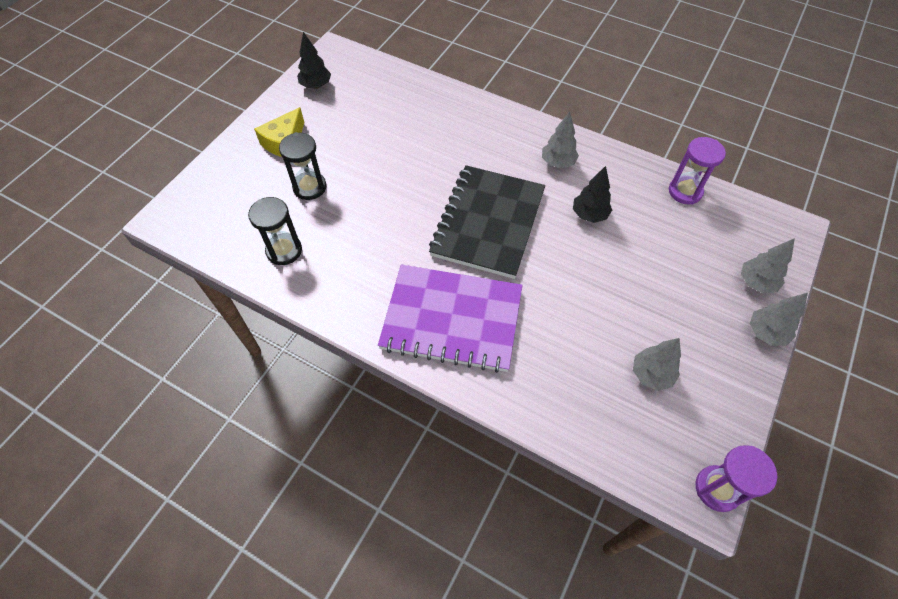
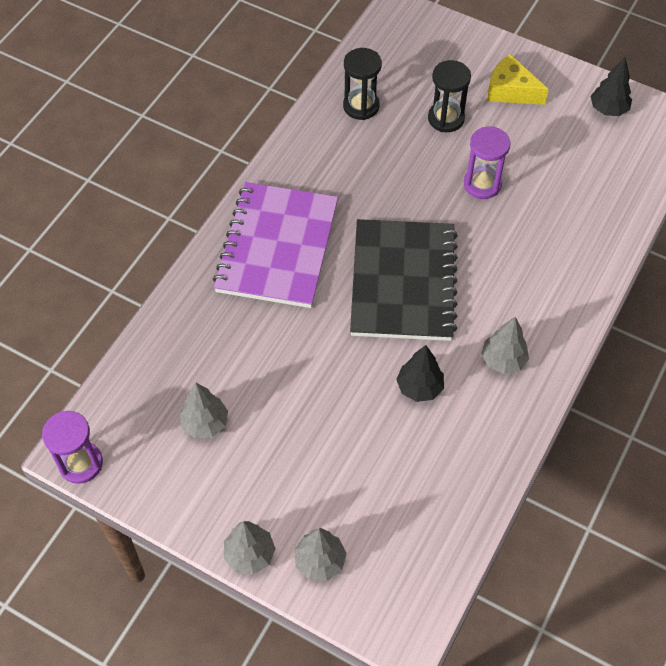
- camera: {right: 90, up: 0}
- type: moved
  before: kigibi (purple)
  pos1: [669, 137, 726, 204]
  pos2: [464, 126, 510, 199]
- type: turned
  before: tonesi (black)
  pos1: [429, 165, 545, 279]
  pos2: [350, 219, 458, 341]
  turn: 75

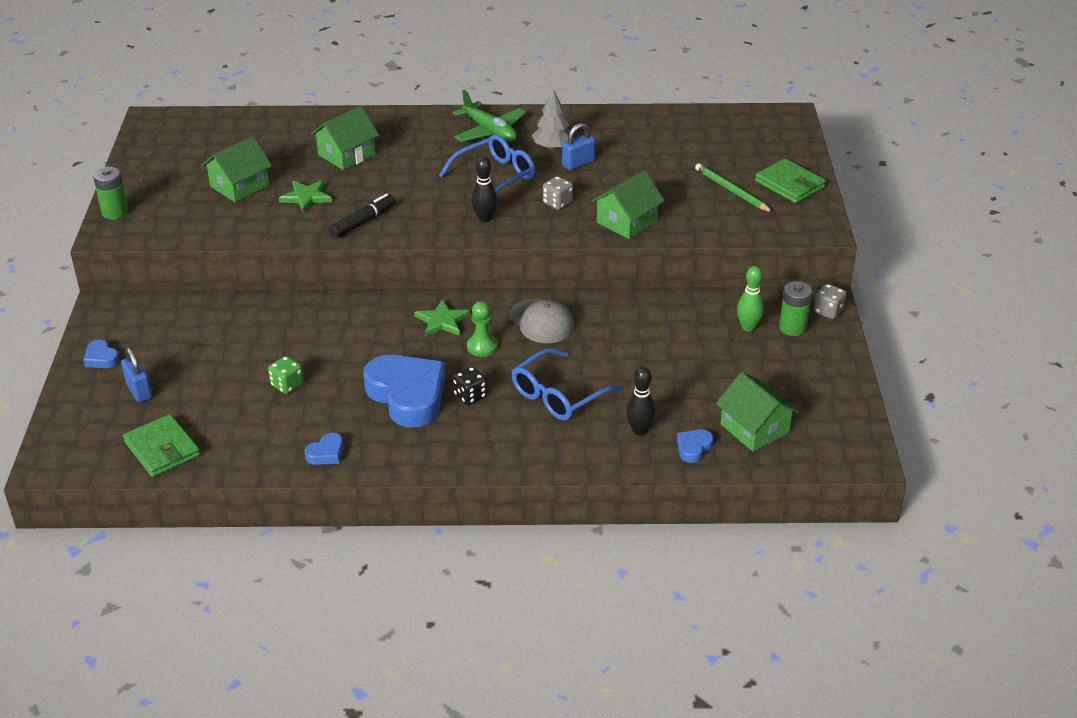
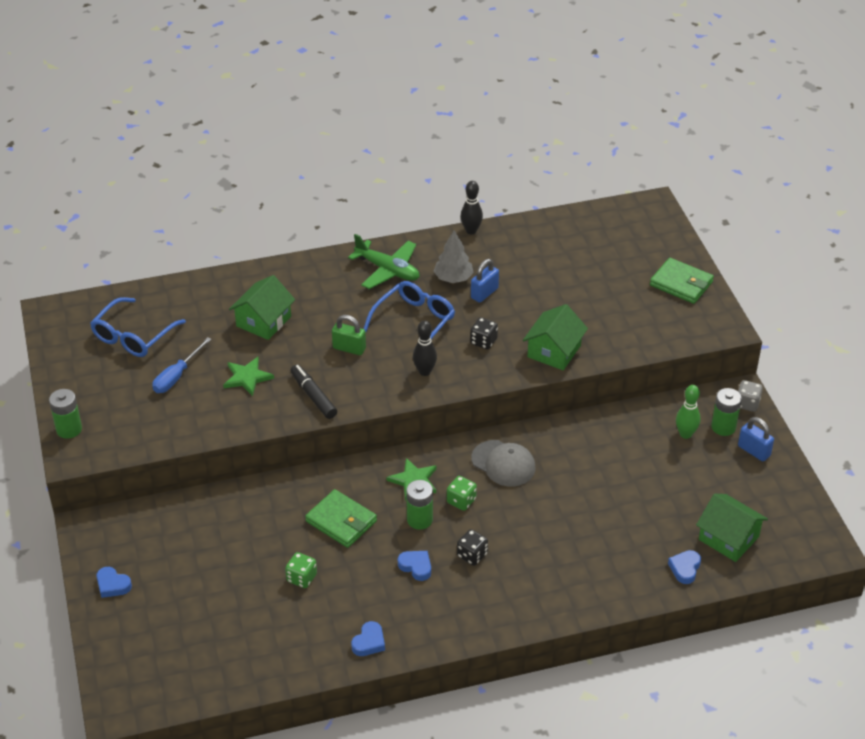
- camera: {right: -15, up: 5}
- type: replaced
  before: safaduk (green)
  after: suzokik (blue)
  pos1: [202, 136, 272, 202]
  pos2: [152, 337, 212, 393]
- type: removed
  before: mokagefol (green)
  pos1: [695, 163, 773, 213]
- type: recoloured
  before: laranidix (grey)
  after: laranidix (black)
  pos1: [543, 176, 573, 210]
  pos2: [470, 317, 498, 350]
- type: turned
  before: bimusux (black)
  pos1: [329, 194, 395, 238]
  pos2: [290, 364, 337, 419]
  turn: -60
- type: replaced
  before: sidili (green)
  after: laranidix (green)
  pos1: [467, 301, 498, 357]
  pos2: [447, 476, 477, 511]
- type: moved
  before: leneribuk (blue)
  pos1: [121, 347, 152, 402]
  pos2: [738, 417, 774, 461]
- type: moved
  before: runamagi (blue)
  pos1: [512, 348, 622, 420]
  pos2: [90, 297, 186, 357]
- type: resized
  before: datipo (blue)
  pos1: [363, 355, 445, 428]
  pos2: [398, 551, 431, 581]
  scale: 0.43
- type: moved
  before: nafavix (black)
  pos1: [626, 367, 656, 435]
  pos2: [460, 181, 483, 235]
- type: moved
  before: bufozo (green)
  pos1: [123, 414, 200, 477]
  pos2: [305, 489, 377, 548]
- type: added
  after: leneribuk (green)
  pos2: [332, 315, 366, 355]
- type: added
  after: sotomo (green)
  pos2: [406, 480, 433, 530]

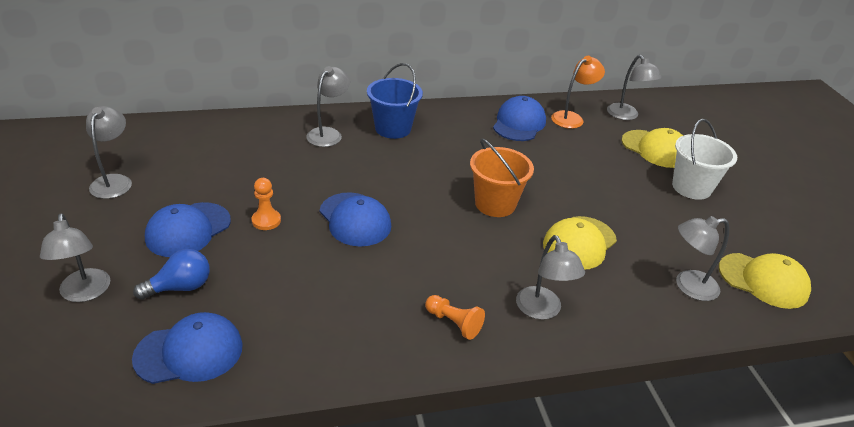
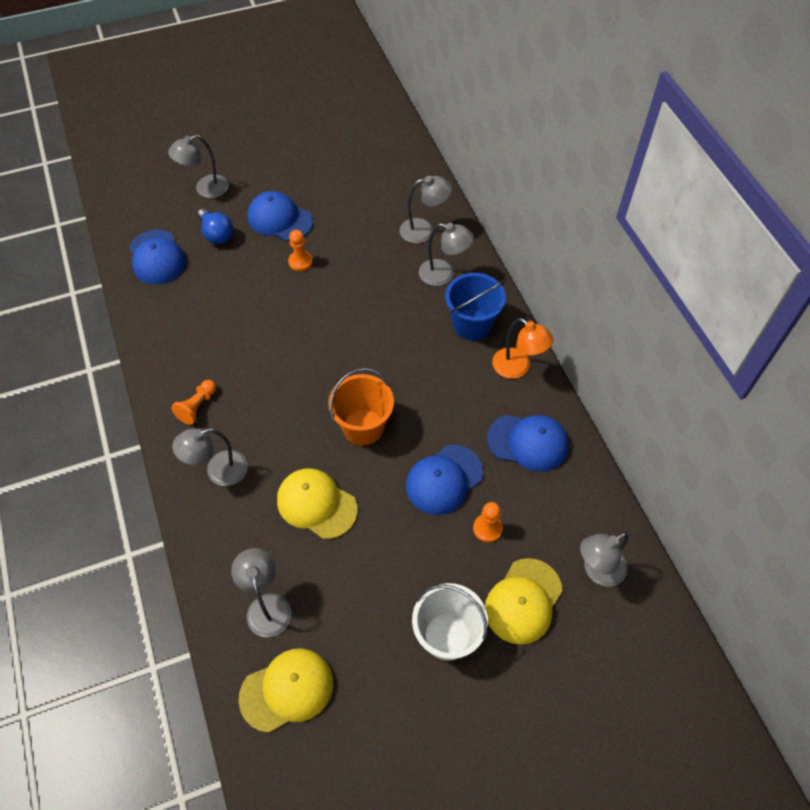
- camera: {right: 85, up: 20}
- type: moved
  before: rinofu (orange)
  pos1: [551, 56, 605, 129]
  pos2: [492, 318, 554, 379]
- type: moved
  before: rinofu (grey)
  pos1: [86, 106, 132, 199]
  pos2: [400, 176, 452, 243]
- type: moved
  before: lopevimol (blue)
  pos1: [320, 192, 391, 246]
  pos2: [406, 445, 483, 515]
- type: turned
  before: lopevimol (yellow)
  pos1: [719, 253, 811, 309]
  pos2: [239, 648, 333, 733]
  turn: -135
- type: added
  after: sidili (orange)
  pos2: [473, 502, 503, 543]

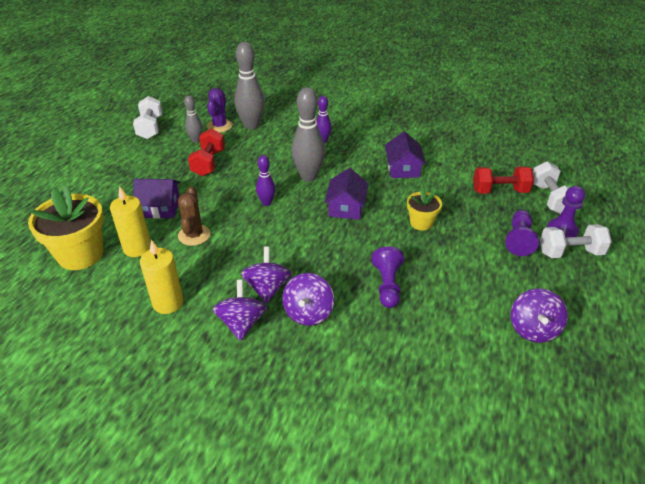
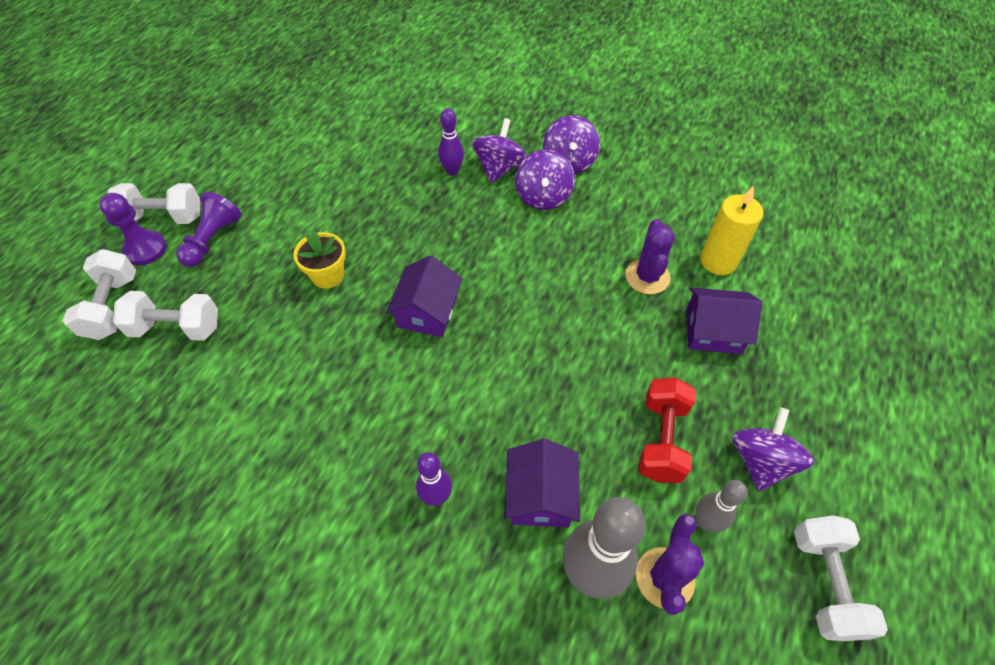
- camera: {right: -175, up: 15}
- type: removed
  before: nafavix (grey)
  pos1: [291, 87, 325, 182]
- type: moved
  before: safaduk (purple)
  pos1: [385, 131, 426, 178]
  pos2: [505, 439, 580, 527]
- type: moved
  before: nafavix (purple)
  pos1: [256, 155, 276, 206]
  pos2: [438, 108, 464, 176]
- type: recoloured
  before: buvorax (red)
  after: buvorax (white)
  pos1: [473, 166, 534, 194]
  pos2: [113, 291, 218, 341]
- type: removed
  before: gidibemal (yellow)
  pos1: [28, 186, 104, 270]
- type: recoloured
  before: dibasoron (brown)
  after: dibasoron (purple)
  pos1: [178, 186, 210, 246]
  pos2: [625, 219, 675, 294]
- type: removed
  before: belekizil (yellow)
  pos1: [140, 240, 184, 314]
- type: removed
  before: sidili (purple)
  pos1: [371, 247, 404, 308]
- type: moved
  before: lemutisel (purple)
  pos1: [511, 288, 568, 343]
  pos2: [732, 407, 814, 491]

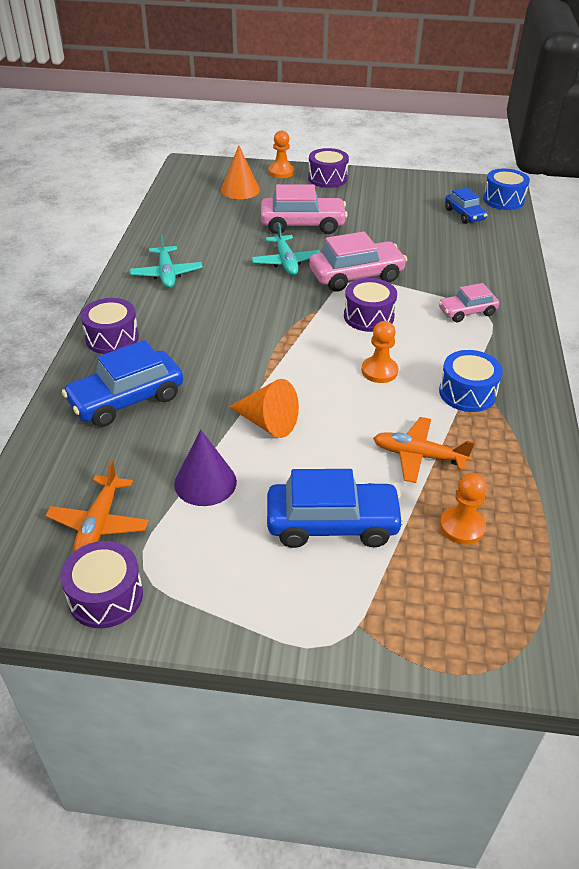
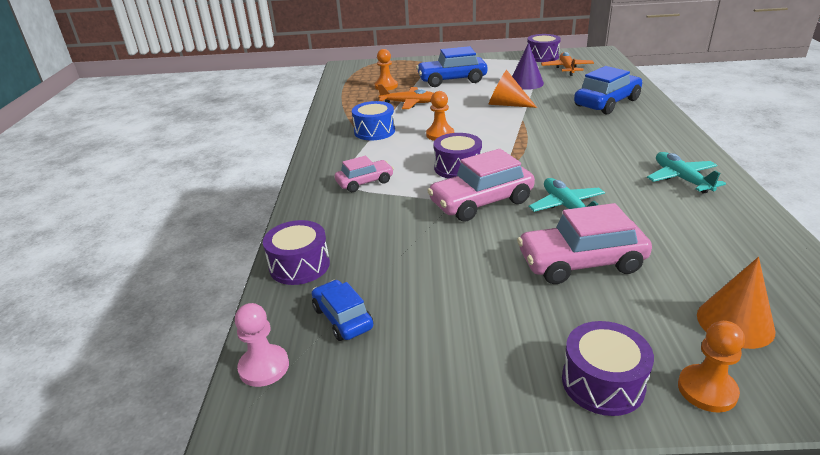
- camera: {right: 175, up: -10}
- type: replaced
  before: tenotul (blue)
  after: sidili (pink)
  pos1: [483, 169, 530, 210]
  pos2: [235, 303, 289, 387]
- type: moved
  before: tenotul (purple)
  pos1: [80, 298, 139, 354]
  pos2: [263, 220, 330, 285]

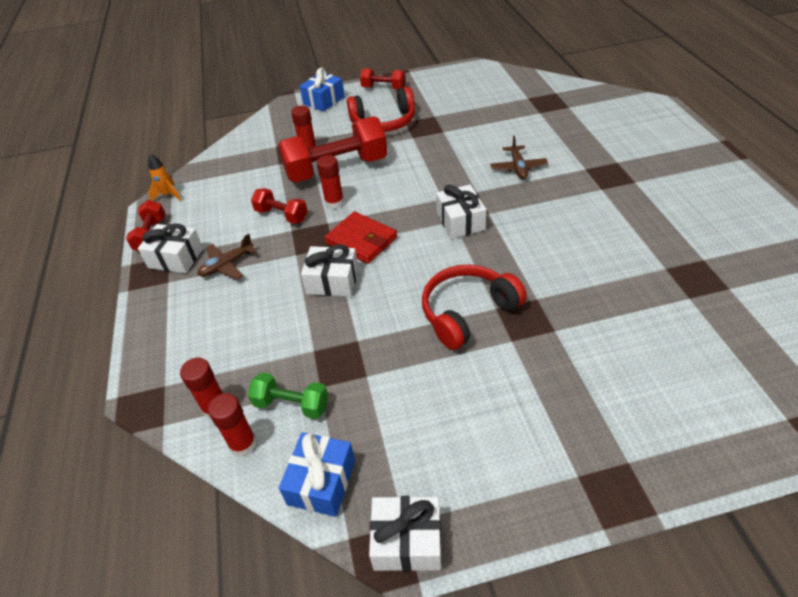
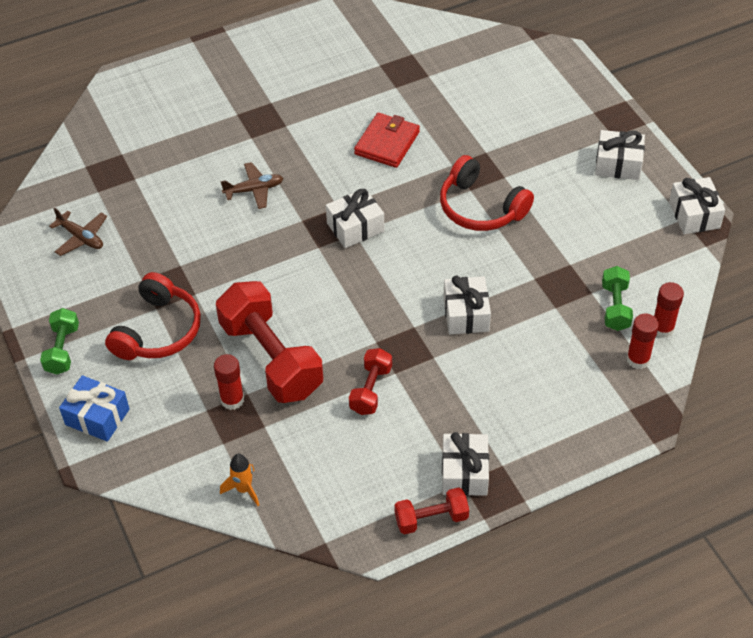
- camera: {right: -105, up: 5}
- type: recoloured
  before: buvorax (red)
  after: buvorax (green)
  pos1: [360, 68, 405, 89]
  pos2: [40, 308, 79, 375]
- type: turned
  before: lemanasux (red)
  pos1: [347, 87, 415, 132]
  pos2: [105, 272, 201, 360]
  turn: 45
- type: moved
  before: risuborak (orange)
  pos1: [148, 154, 181, 201]
  pos2: [220, 454, 259, 506]
- type: removed
  before: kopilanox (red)
  pos1: [317, 155, 344, 209]
- type: moved
  before: bufozo (red)
  pos1: [324, 211, 397, 264]
  pos2: [354, 113, 420, 168]
- type: moved
  before: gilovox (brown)
  pos1: [197, 234, 257, 280]
  pos2: [49, 207, 107, 256]
- type: removed
  before: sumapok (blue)
  pos1: [279, 432, 355, 517]
- type: added
  after: sumapok (white)
  pos2: [595, 130, 645, 180]

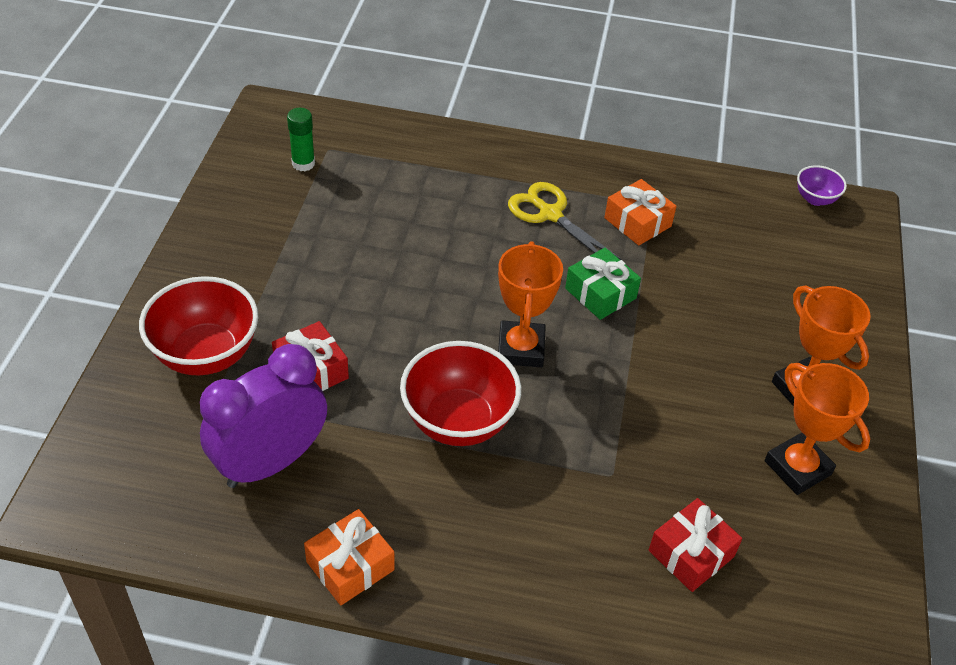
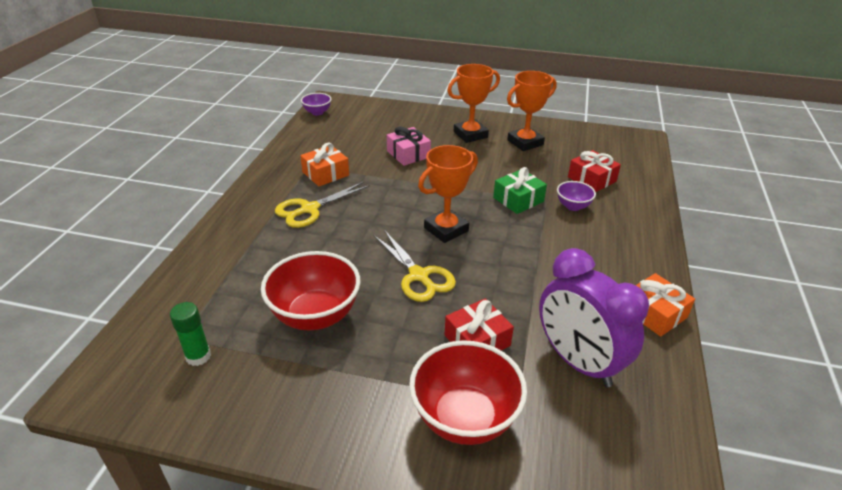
- camera: {right: -85, up: -10}
- type: turned
  before: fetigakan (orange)
  pos1: [498, 241, 563, 367]
  pos2: [418, 145, 478, 243]
  turn: -45
- type: moved
  before: sumapok (green)
  pos1: [565, 248, 641, 320]
  pos2: [493, 167, 547, 214]
- type: moved
  before: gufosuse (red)
  pos1: [400, 341, 521, 446]
  pos2: [261, 251, 361, 331]
- type: added
  after: sumapok (pink)
  pos2: [387, 127, 431, 166]
- type: added
  after: gufosuse (purple)
  pos2: [557, 181, 596, 211]
- type: added
  after: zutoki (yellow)
  pos2: [374, 230, 456, 302]

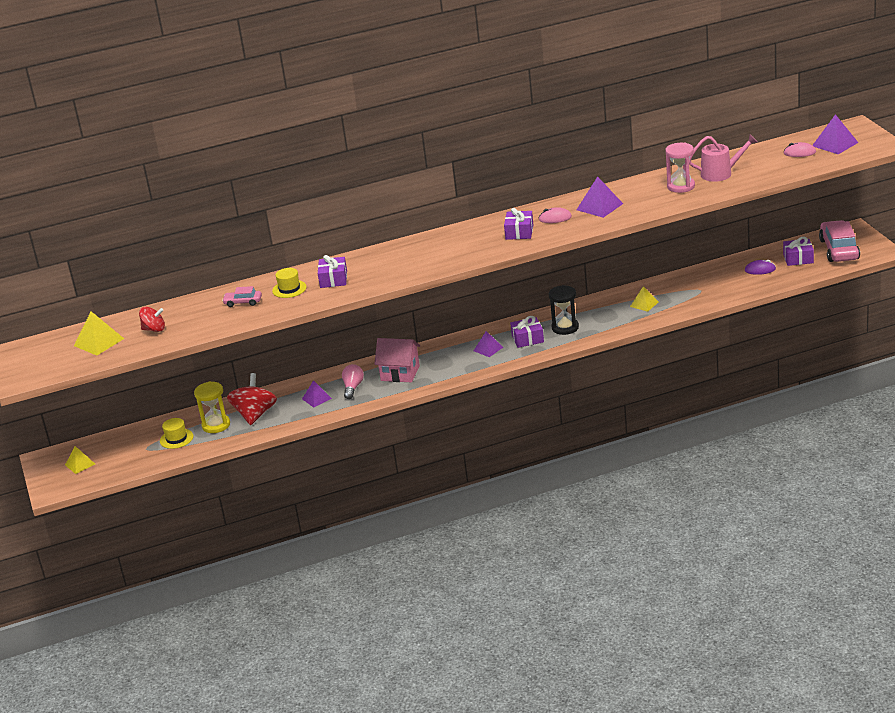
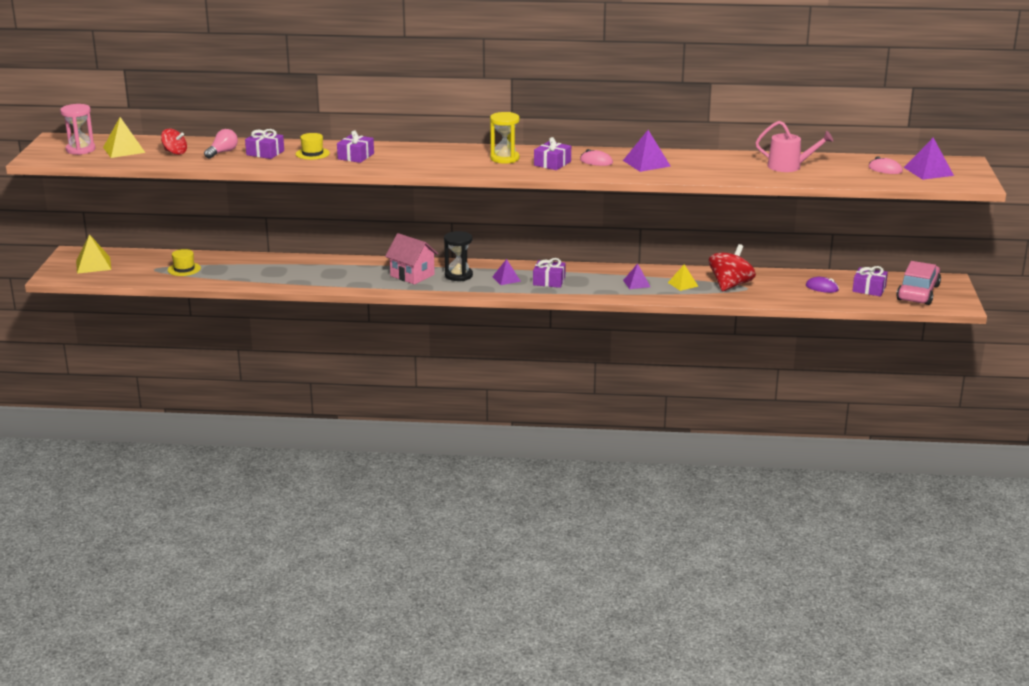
- camera: {right: 20, up: -5}
- type: moved
  before: kigibi (pink)
  pos1: [665, 142, 695, 193]
  pos2: [60, 104, 95, 155]
- type: moved
  before: kigibi (black)
  pos1: [549, 285, 579, 335]
  pos2: [444, 231, 473, 281]
- type: replaced
  before: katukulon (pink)
  after: sumapok (purple)
  pos1: [222, 286, 262, 307]
  pos2: [245, 129, 284, 159]
- type: moved
  before: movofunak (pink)
  pos1: [342, 364, 364, 399]
  pos2: [204, 129, 238, 159]
- type: moved
  before: lemutisel (red)
  pos1: [227, 373, 277, 425]
  pos2: [709, 244, 756, 291]
- type: moved
  before: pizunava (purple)
  pos1: [302, 380, 332, 408]
  pos2: [623, 263, 650, 289]
- type: moved
  before: kigibi (yellow)
  pos1: [194, 382, 230, 433]
  pos2: [490, 112, 519, 164]
- type: resized
  before: pizunava (yellow)
  pos1: [65, 446, 95, 474]
  pos2: [76, 234, 111, 274]
  scale: 1.54

